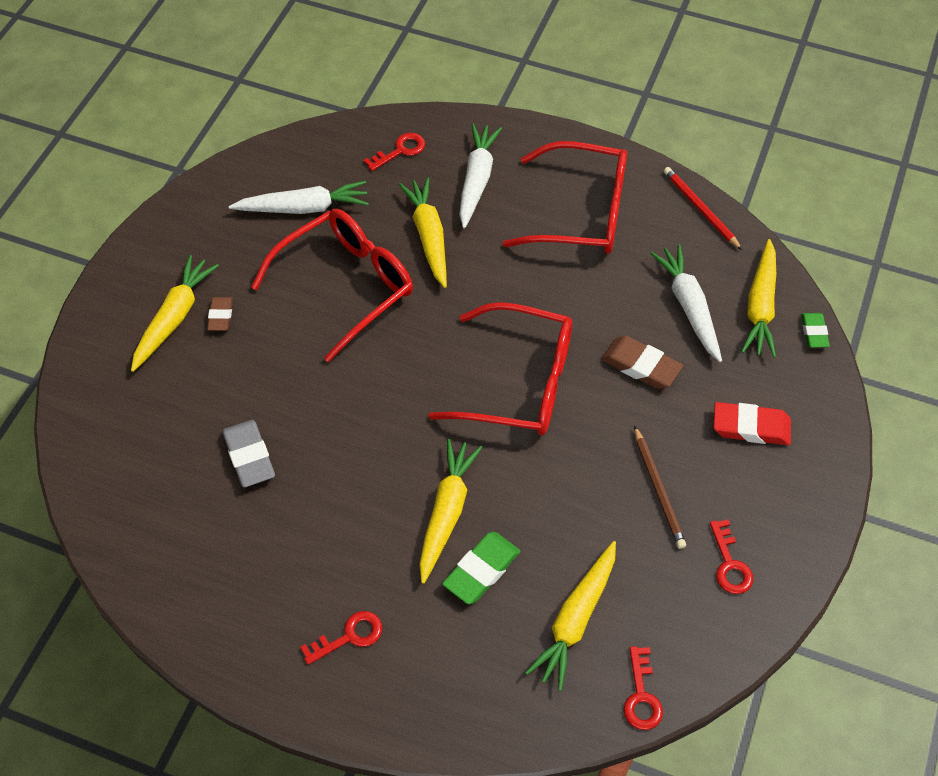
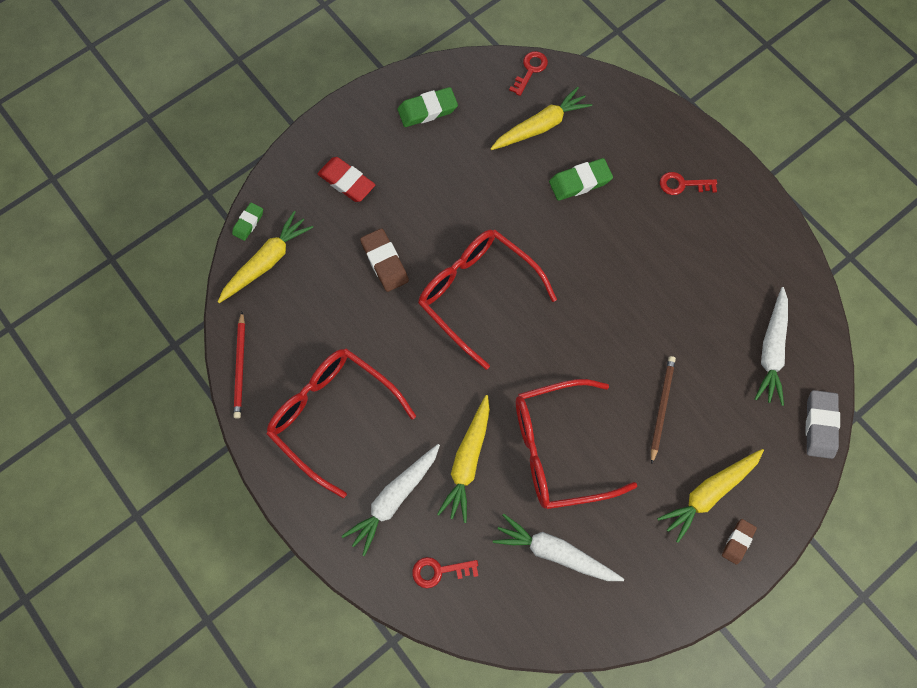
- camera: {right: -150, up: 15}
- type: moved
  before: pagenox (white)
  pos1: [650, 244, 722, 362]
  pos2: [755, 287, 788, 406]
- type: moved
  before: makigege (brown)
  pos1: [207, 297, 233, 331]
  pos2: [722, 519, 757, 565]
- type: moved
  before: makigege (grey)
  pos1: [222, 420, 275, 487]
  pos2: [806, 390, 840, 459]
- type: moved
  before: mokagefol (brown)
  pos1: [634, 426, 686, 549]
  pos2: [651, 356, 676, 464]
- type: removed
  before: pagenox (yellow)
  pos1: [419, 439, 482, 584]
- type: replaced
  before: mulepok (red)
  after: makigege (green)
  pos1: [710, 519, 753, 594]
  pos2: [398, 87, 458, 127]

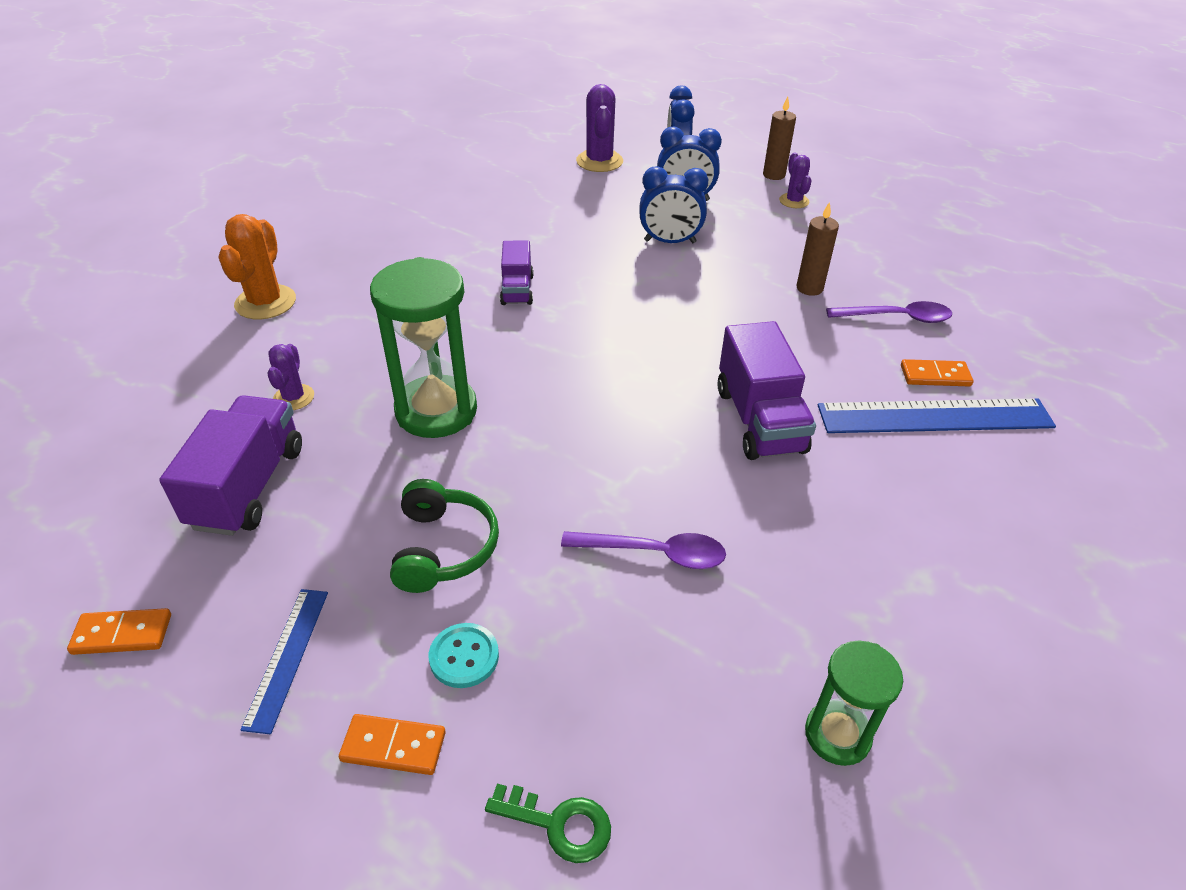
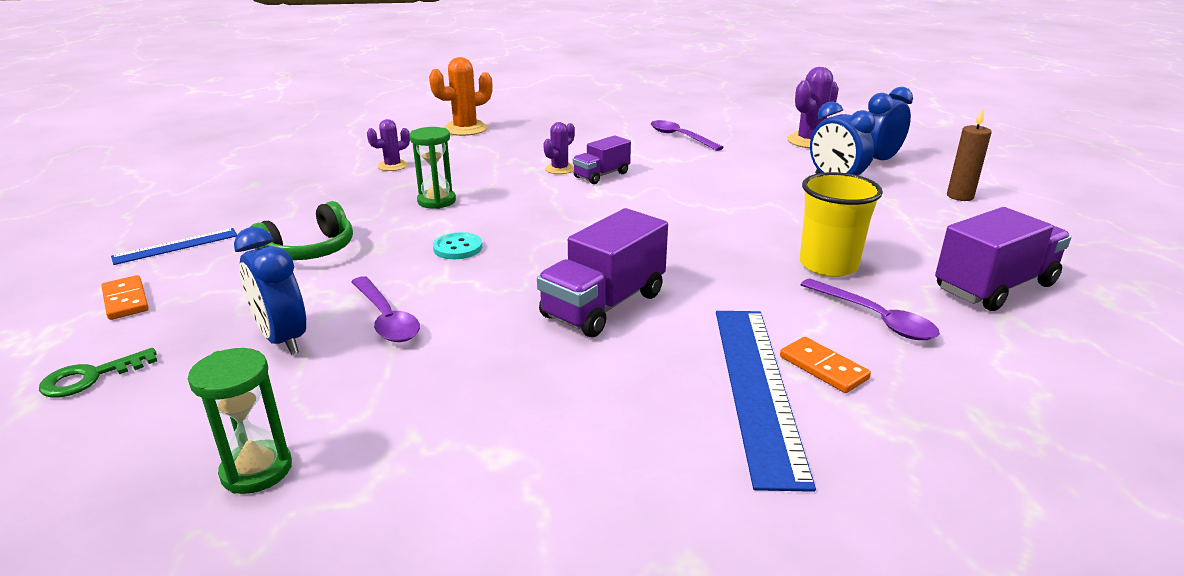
- camera: {right: 50, up: -15}
- type: moved
  before: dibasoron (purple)
  pos1: [779, 152, 811, 208]
  pos2: [543, 122, 575, 174]
- type: moved
  before: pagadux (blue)
  pos1: [639, 166, 709, 243]
  pos2: [234, 227, 306, 355]
- type: replaced
  before: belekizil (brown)
  after: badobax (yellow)
  pos1: [797, 202, 839, 296]
  pos2: [800, 172, 883, 277]
- type: resized
  before: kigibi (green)
  pos1: [370, 257, 477, 438]
  pos2: [409, 127, 456, 209]
  scale: 0.58
- type: moved
  before: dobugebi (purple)
  pos1: [159, 395, 302, 536]
  pos2: [935, 207, 1071, 311]
- type: turned
  before: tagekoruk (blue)
  pos1: [818, 399, 1056, 433]
  pos2: [716, 311, 816, 492]
  turn: 45
- type: removed
  before: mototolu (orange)
  pos1: [67, 608, 171, 655]
- type: moved
  before: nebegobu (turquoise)
  pos1: [429, 623, 499, 688]
  pos2: [433, 232, 483, 259]
- type: turned
  before: mulepok (green)
  pos1: [485, 784, 611, 863]
  pos2: [39, 348, 157, 398]
  turn: 75
- type: added
  after: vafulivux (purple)
  pos2: [651, 120, 724, 151]

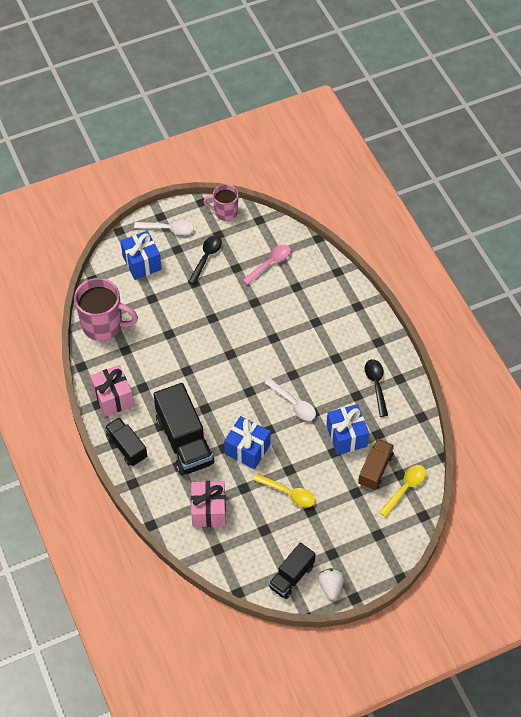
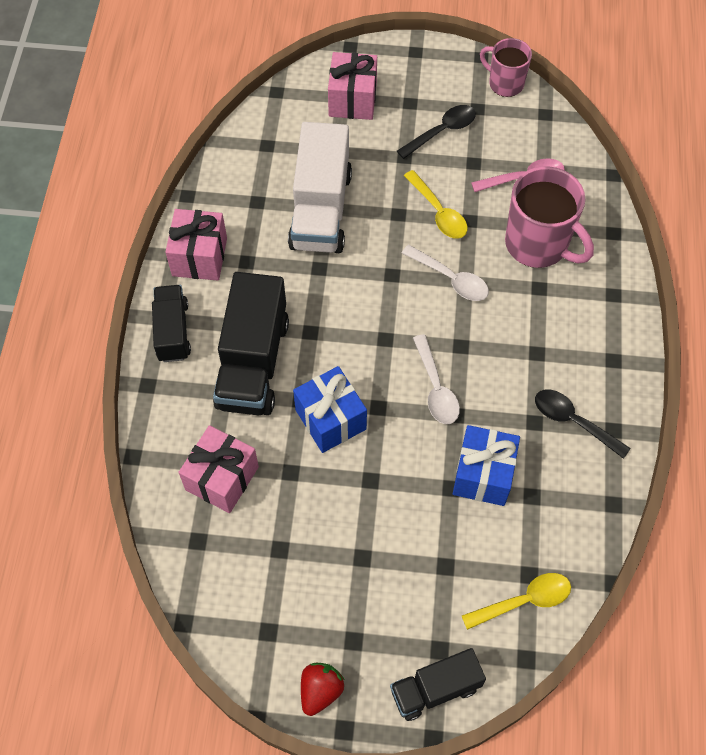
- camera: {right: 30, up: 5}
- type: moved
  before: vafulivux (white)
  pos1: [134, 221, 194, 235]
  pos2: [402, 245, 489, 301]
- type: recoloured
  before: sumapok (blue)
  after: sumapok (pink)
  pos1: [120, 231, 162, 280]
  pos2: [328, 52, 377, 120]
- type: moved
  before: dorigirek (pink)
  pos1: [74, 278, 138, 341]
  pos2: [505, 166, 594, 268]
- type: turned
  before: vafulivux (black)
  pos1: [365, 359, 388, 417]
  pos2: [535, 390, 631, 459]
  turn: -75
- type: removed
  before: dobugebi (brown)
  pos1: [358, 439, 394, 490]
- type: moved
  before: vafulivux (yellow)
  pos1: [253, 473, 315, 508]
  pos2: [404, 170, 468, 239]
- type: moved
  before: dobugebi (black)
  pos1: [269, 542, 316, 599]
  pos2: [390, 648, 486, 721]
- type: recoloured
  before: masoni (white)
  after: masoni (red)
  pos1: [318, 568, 344, 600]
  pos2: [301, 663, 344, 716]
- type: added
  after: dobugebi (white)
  pos2: [288, 122, 352, 253]

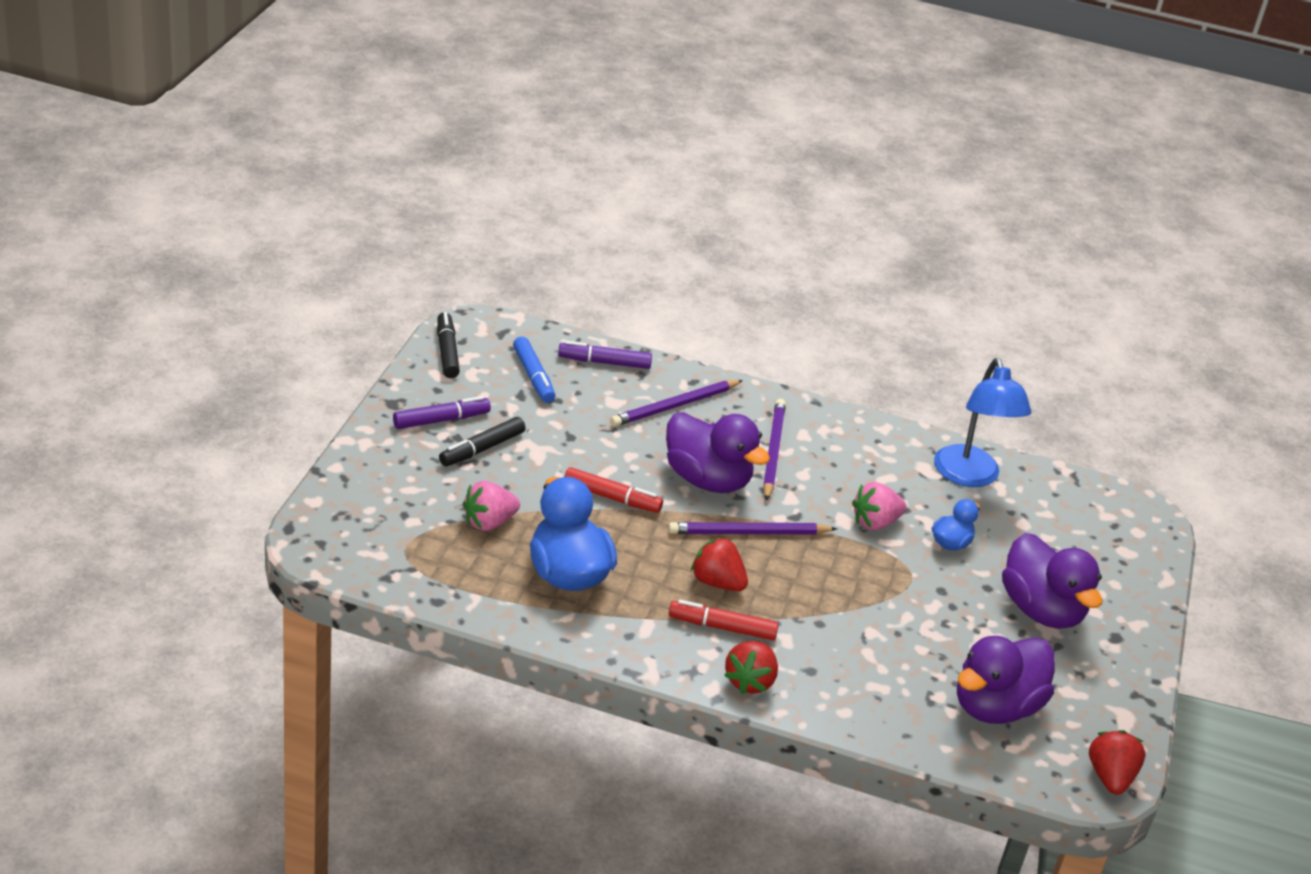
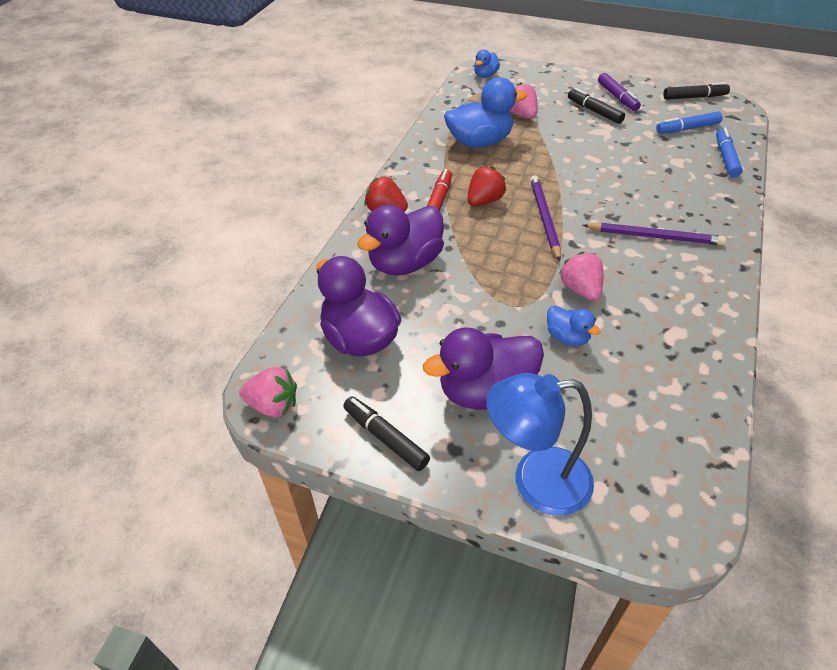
- camera: {right: 100, up: 10}
- type: recoloured
  before: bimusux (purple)
  after: bimusux (blue)
  pos1: [558, 341, 652, 369]
  pos2: [716, 127, 743, 177]
- type: moved
  before: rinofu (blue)
  pos1: [934, 358, 1031, 487]
  pos2: [486, 373, 594, 516]
- type: removed
  before: mokagefol (purple)
  pos1: [610, 380, 743, 427]
- type: moved
  before: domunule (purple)
  pos1: [666, 412, 770, 493]
  pos2: [357, 205, 444, 275]
- type: removed
  before: bimusux (red)
  pos1: [564, 467, 663, 513]
- type: recoloured
  before: masoni (red)
  after: masoni (pink)
  pos1: [1089, 730, 1145, 795]
  pos2: [239, 367, 297, 417]
- type: added
  after: domunule (blue)
  pos2: [474, 50, 500, 78]
- type: added
  after: bimusux (black)
  pos2: [343, 396, 430, 471]

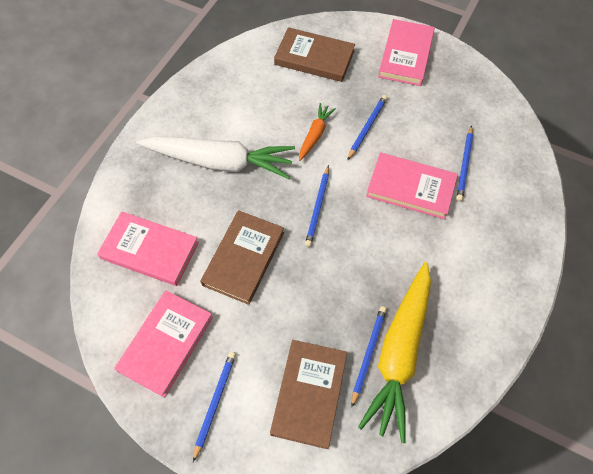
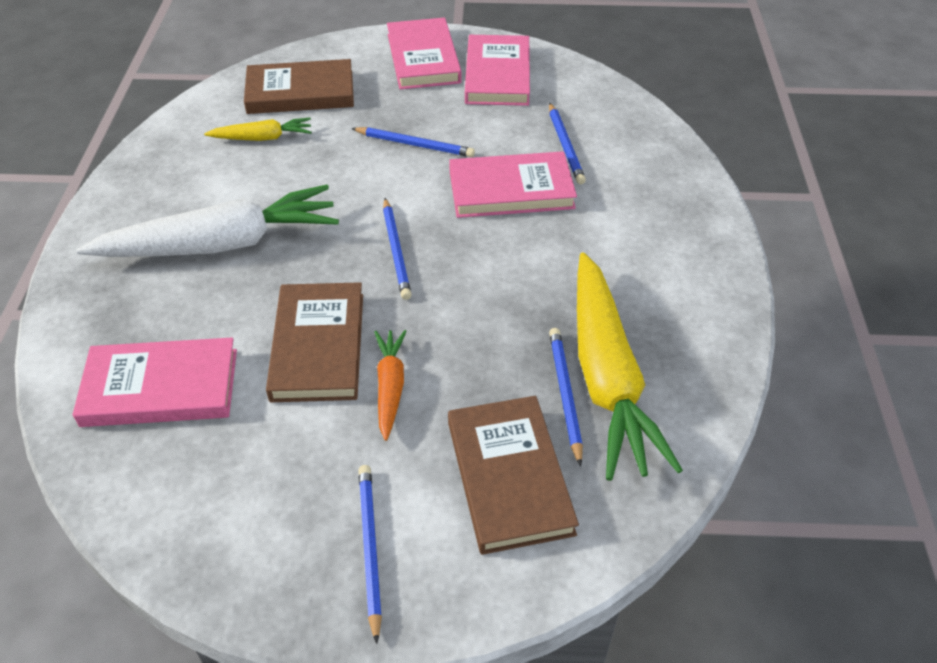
- camera: {right: -25, up: -15}
- type: turned
  before: mokagefol (blue)
  pos1: [347, 95, 387, 161]
  pos2: [351, 127, 475, 157]
  turn: 105
- type: moved
  before: pagenox (orange)
  pos1: [299, 103, 336, 161]
  pos2: [374, 330, 407, 441]
- type: moved
  before: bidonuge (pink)
  pos1: [114, 290, 213, 398]
  pos2: [465, 35, 530, 106]
- type: added
  after: pagenox (yellow)
  pos2: [204, 118, 312, 141]

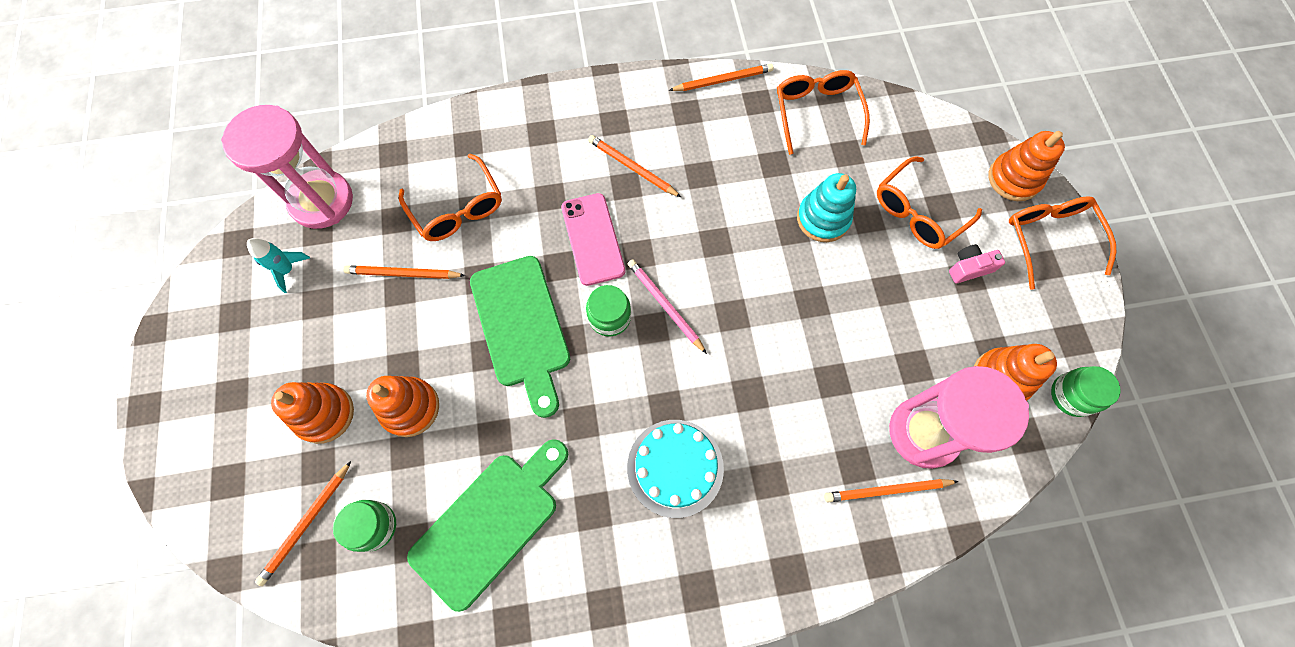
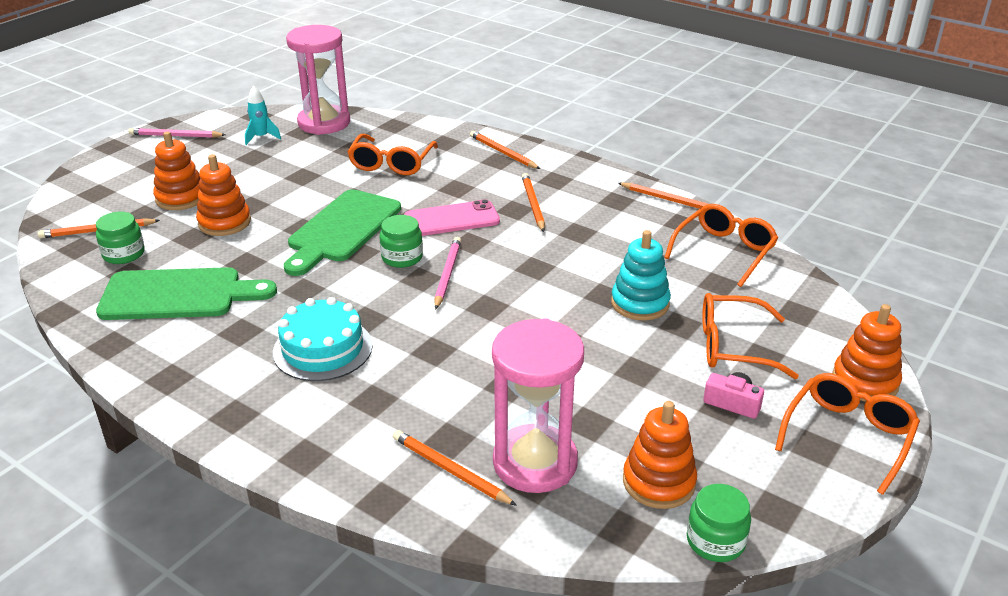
- camera: {right: 45, up: -35}
- type: turned
  before: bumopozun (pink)
  pos1: [561, 193, 625, 286]
  pos2: [404, 199, 500, 236]
  turn: 45
- type: moved
  before: mokagefol (orange)
  pos1: [343, 265, 465, 279]
  pos2: [470, 131, 540, 169]
- type: added
  after: mokagefol (pink)
  pos2: [129, 128, 226, 138]

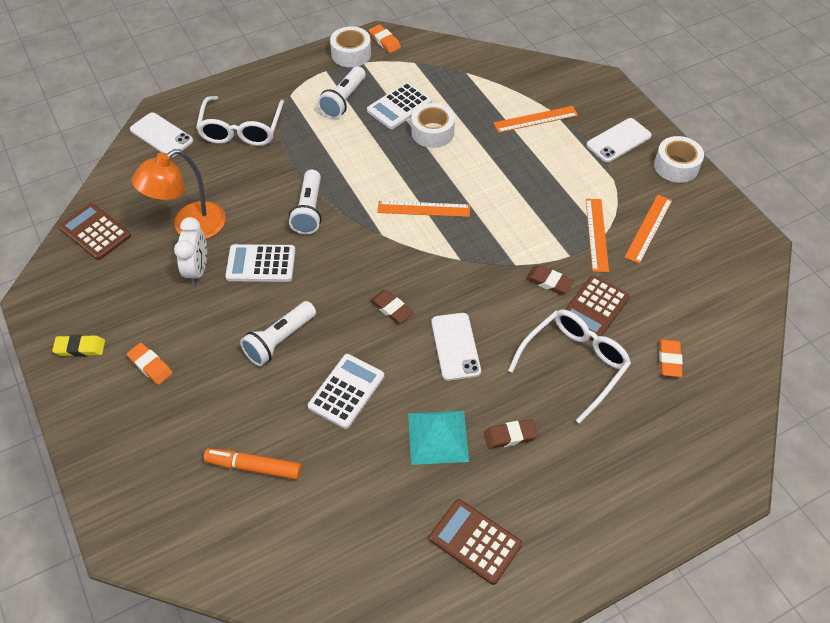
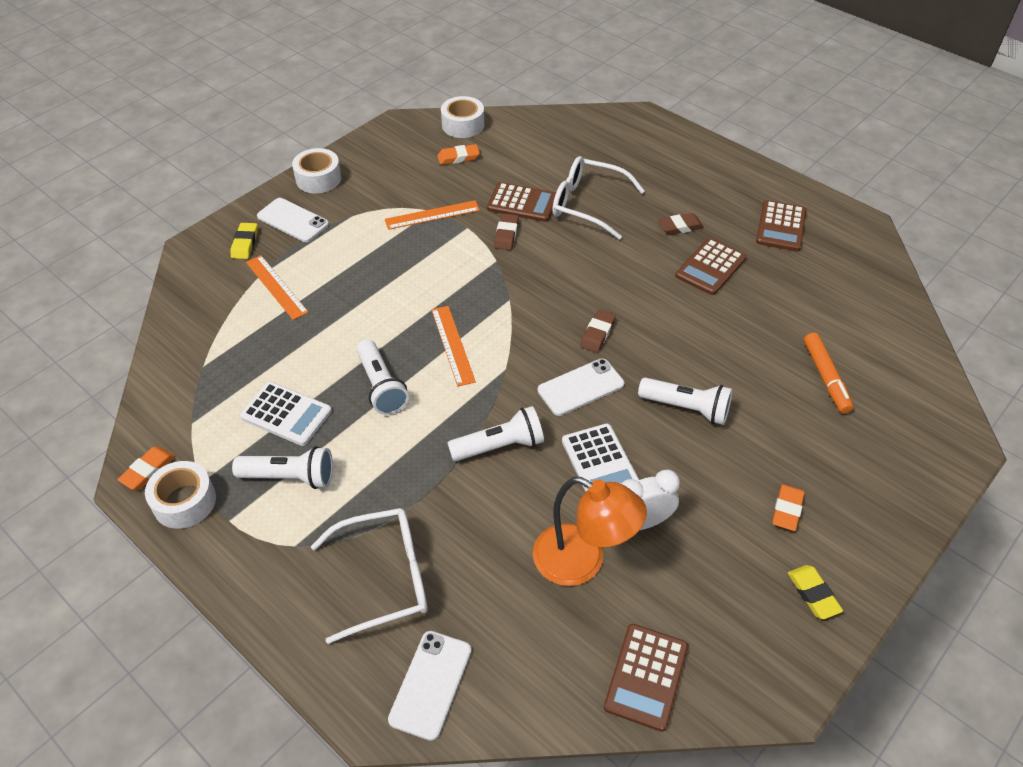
- camera: {right: -110, up: -5}
- type: moved
  before: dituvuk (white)
  pos1: [411, 103, 455, 148]
  pos2: [441, 96, 484, 138]
- type: removed
  before: tagekoruk (orange)
  pos1: [624, 195, 672, 264]
- type: moved
  before: bumopozun (white)
  pos1: [431, 313, 481, 381]
  pos2: [538, 358, 624, 416]
- type: moved
  before: makigege (orange)
  pos1: [659, 339, 683, 377]
  pos2: [437, 144, 480, 165]
- type: removed
  before: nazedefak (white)
  pos1: [308, 354, 384, 429]
- type: replaced
  before: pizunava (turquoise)
  after: nazedefak (brown)
  pos1: [408, 411, 469, 465]
  pos2: [675, 238, 746, 295]
- type: turned
  before: makigege (brown)
  pos1: [484, 419, 538, 449]
  pos2: [658, 213, 704, 235]
  turn: -75
- type: added
  after: makigege (yellow)
  pos2: [231, 223, 258, 259]
- type: added
  after: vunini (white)
  pos2: [356, 339, 409, 415]

